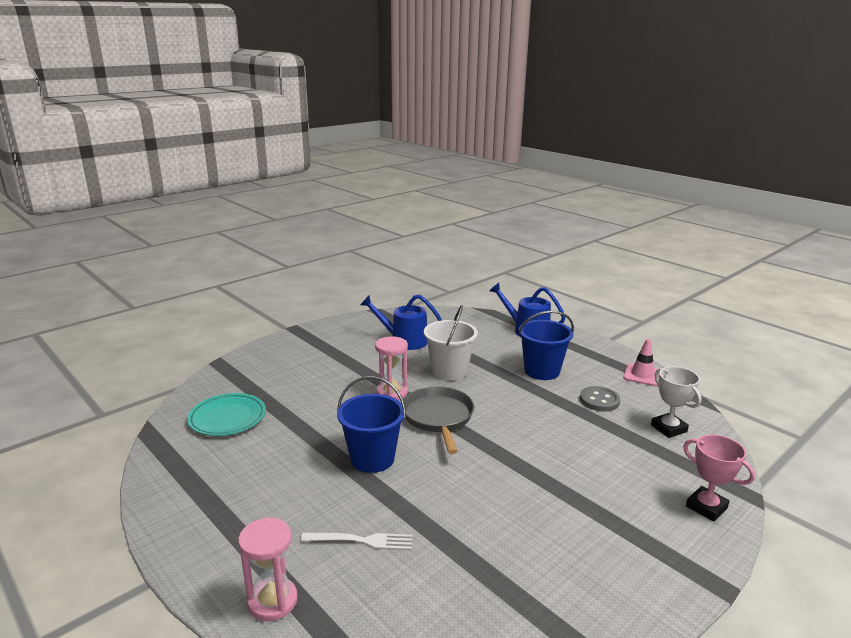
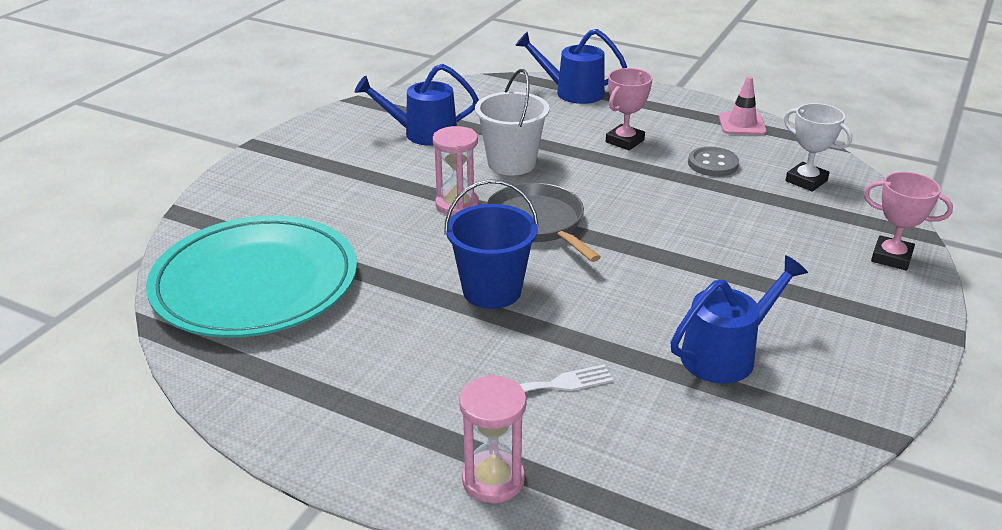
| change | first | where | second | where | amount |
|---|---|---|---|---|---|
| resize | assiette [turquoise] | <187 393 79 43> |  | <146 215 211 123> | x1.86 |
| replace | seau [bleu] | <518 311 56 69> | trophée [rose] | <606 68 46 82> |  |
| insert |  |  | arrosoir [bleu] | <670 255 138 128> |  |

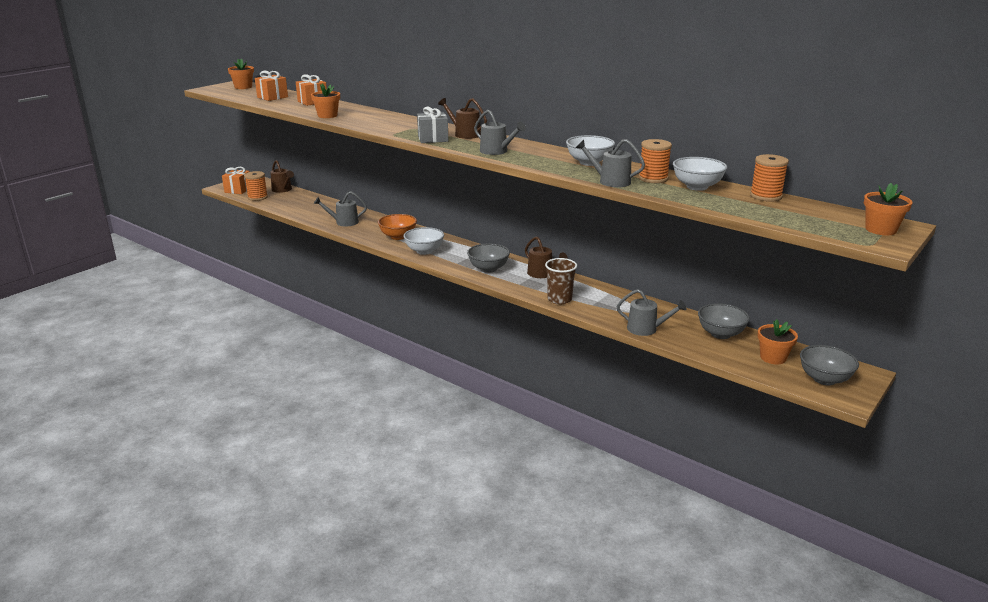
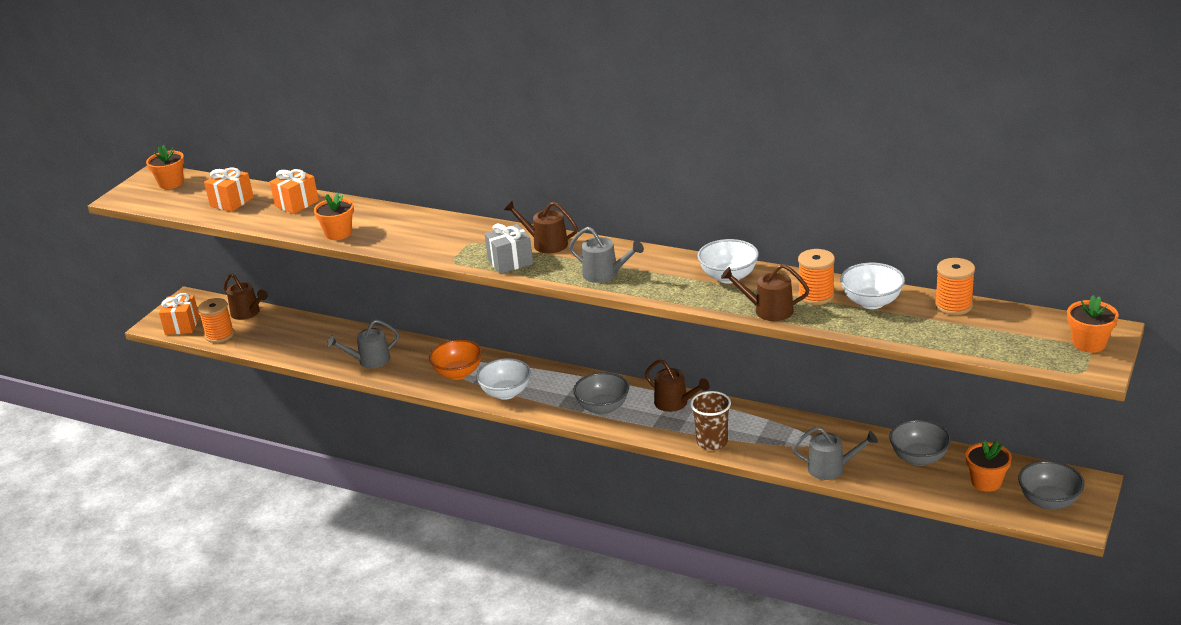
| change | first | where | second | where | amount |
|---|---|---|---|---|---|
| recolor | arrosoir [gris] | <576 139 69 48> | arrosoir [marron] | <721 264 89 57> |  |

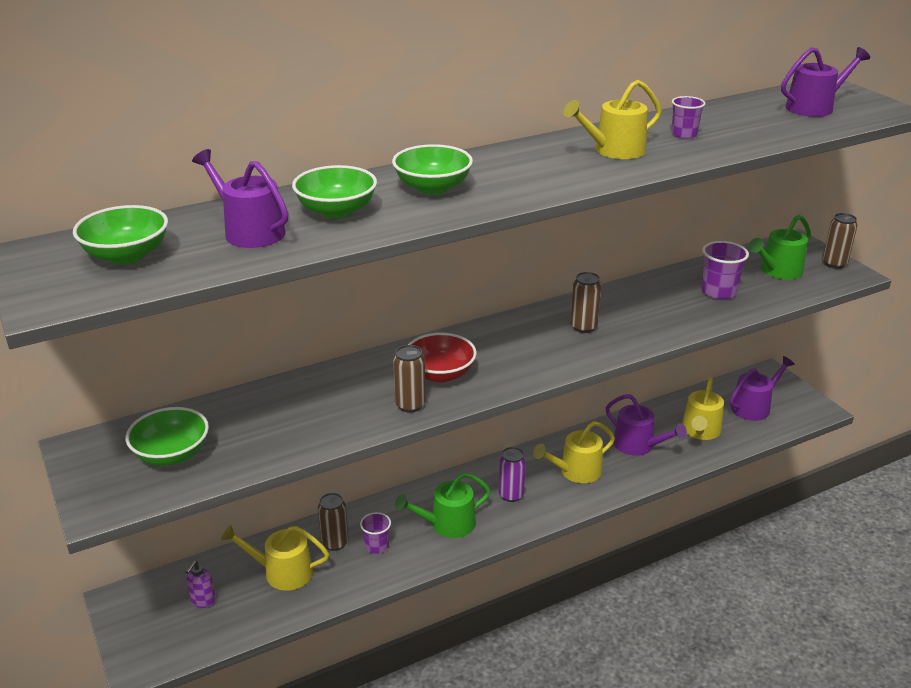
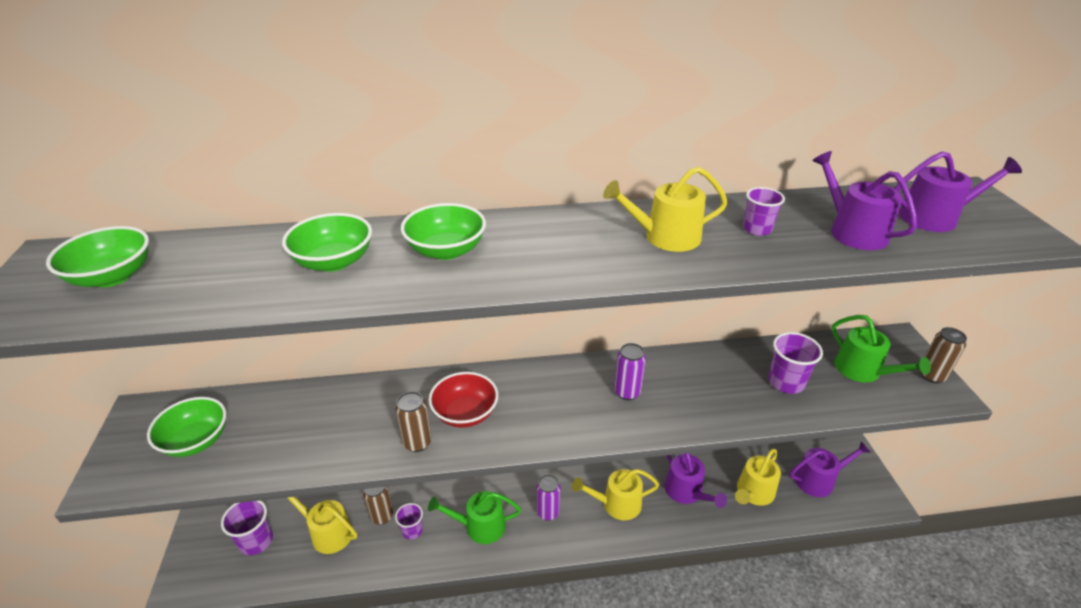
| change | first | where | second | where | amount |
|---|---|---|---|---|---|
| replace | distributeur de savon [violet] | <185 560 31 48> | gobelet [violet] | <221 501 52 54> |  |
| move | arrosoir [violet] | <192 149 96 99> |  | <812 151 105 99> |  |
| recolor | canette [marron] | <570 272 31 61> | canette [violet] | <614 343 32 57> |  |
| rotate | arrosoir [vert] | <748 215 63 65> |  | <831 315 100 67> | 105 degrees counterclockwise |

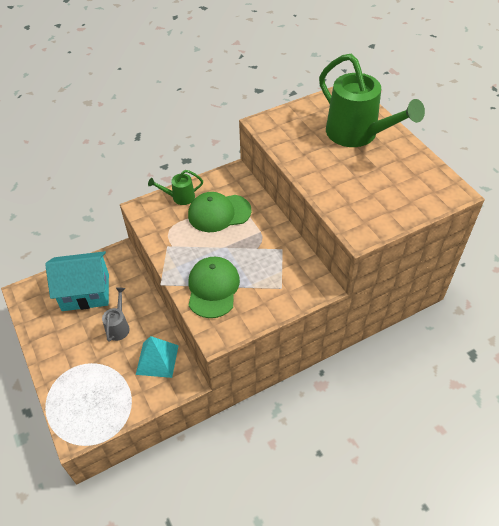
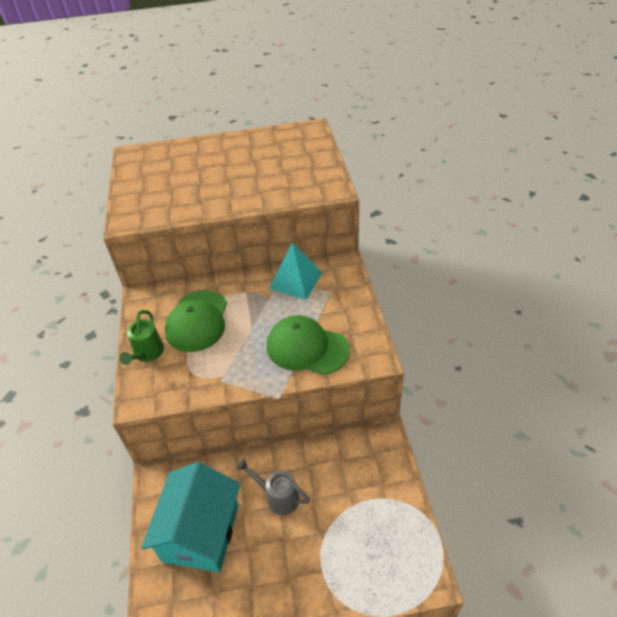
| change | first | where | second | where | amount |
|---|---|---|---|---|---|
| move | pyramide [turquoise] | <136 336 43 42> |  | <269 242 53 57> |  |
| delete | arrosoir [vert] | <319 54 106 93> |  |  |  |

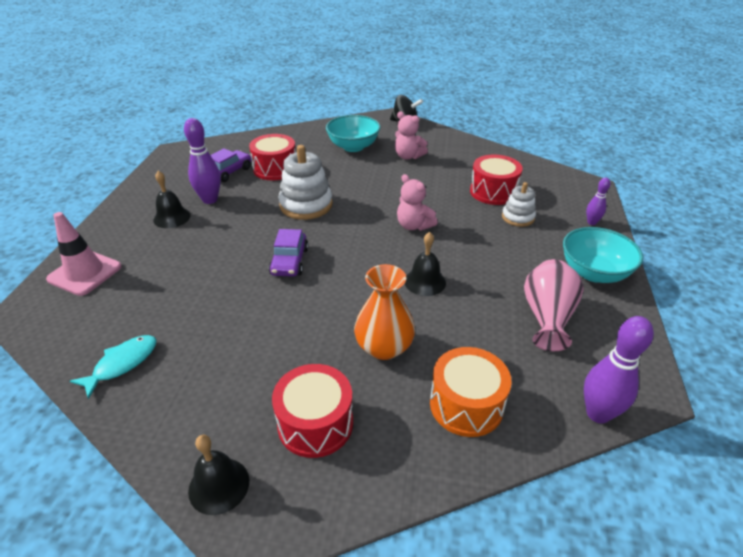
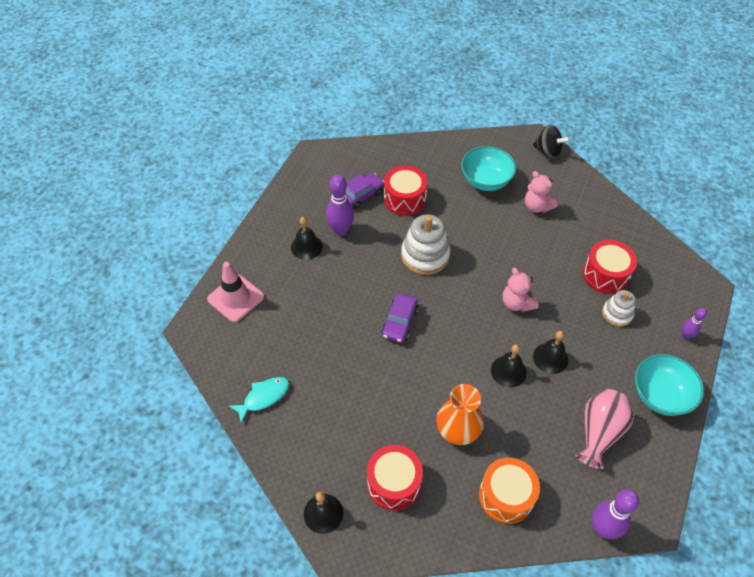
| change | first | where | second | where | amount |
|---|---|---|---|---|---|
| insert |  |  | cloche [noir] | <533 331 35 43> |  |

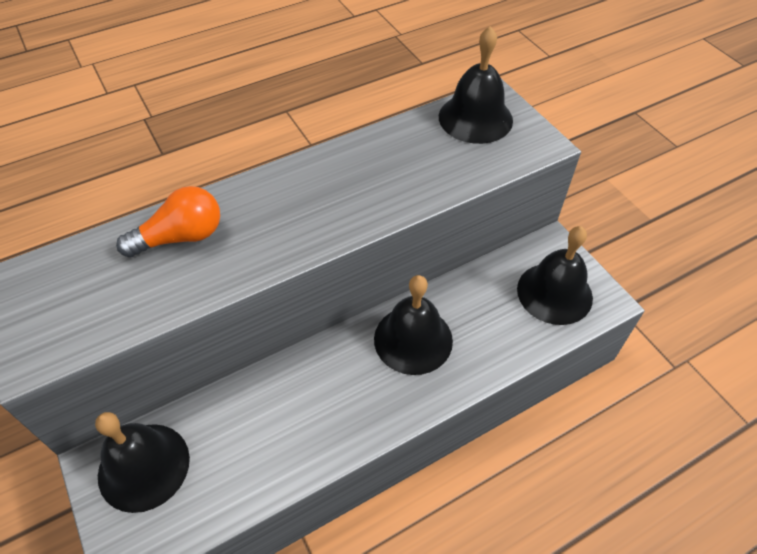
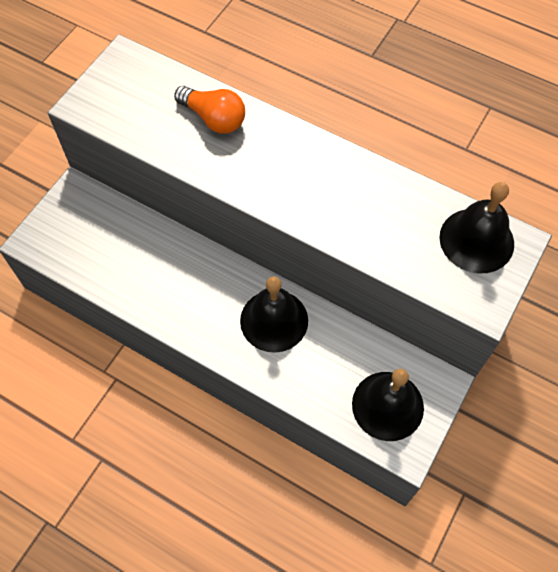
| change | first | where | second | where | amount |
|---|---|---|---|---|---|
| delete | cloche [noir] | <95 412 95 101> |  |  |  |

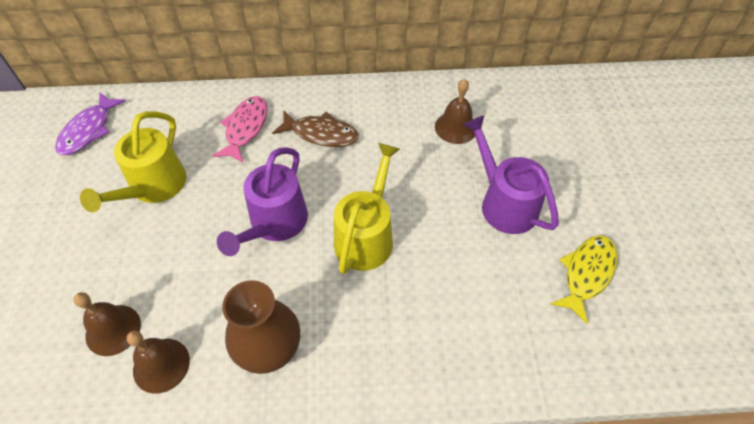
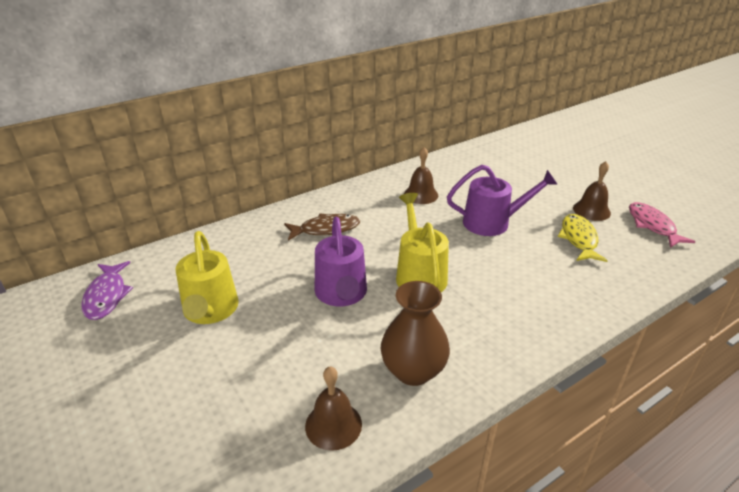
| change | first | where | second | where | amount |
|---|---|---|---|---|---|
| move | cloche [marron] | <74 292 67 64> |  | <573 161 38 60> |  |
| move | poisson [rose] | <213 96 55 67> |  | <629 202 66 46> |  |
| rotate | arrosoir [violet] | <463 116 96 118> |  | <447 165 111 71> | 150 degrees clockwise |

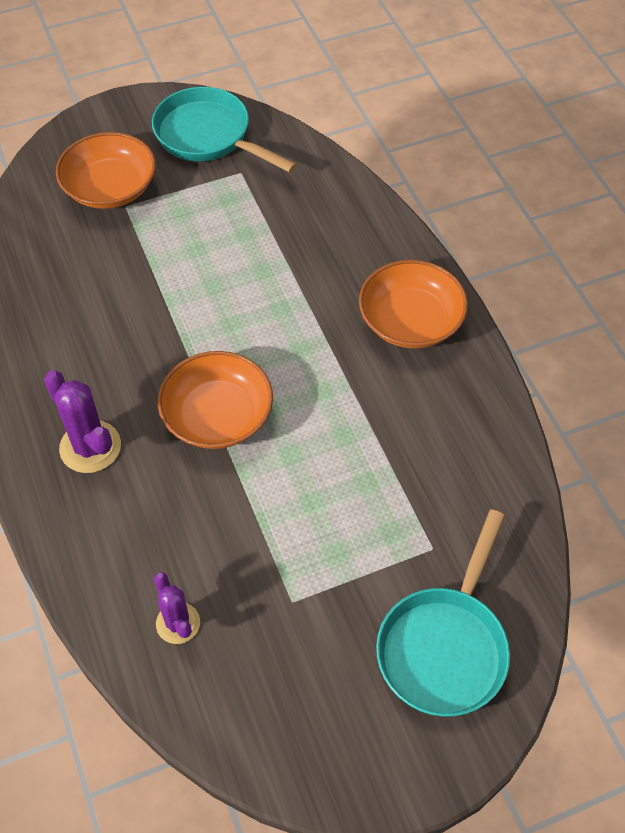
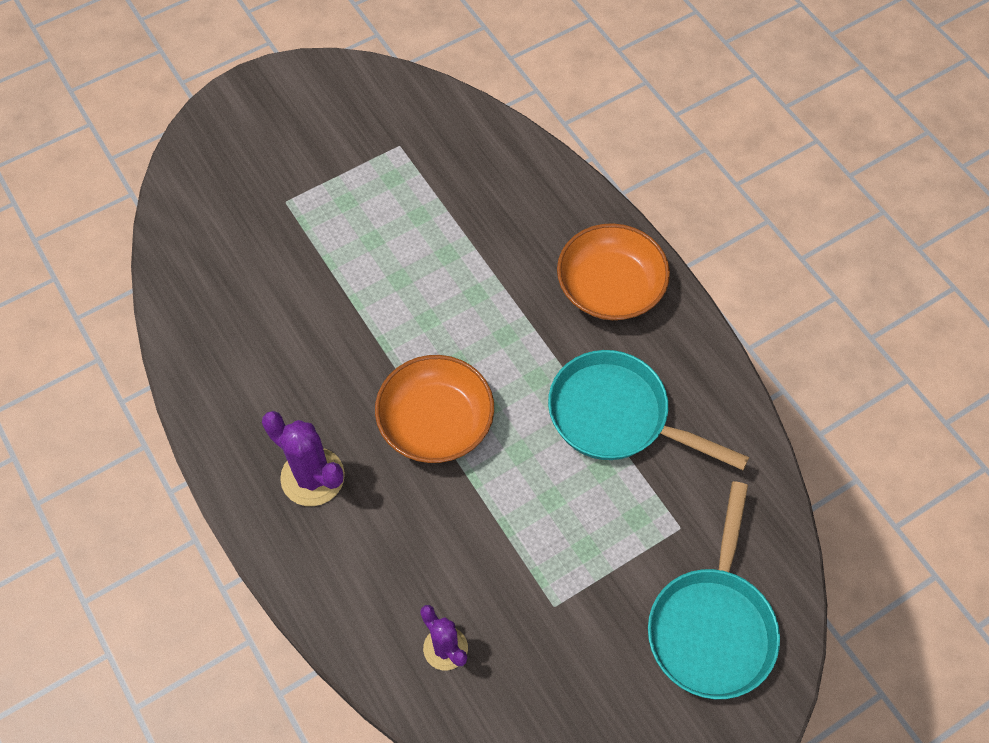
| change | first | where | second | where | amount |
|---|---|---|---|---|---|
| delete | bol [orange] | <56 132 100 77> |  |  |  |
| move | poêle [turquoise] | <152 87 145 86> |  | <548 350 201 120> |  |

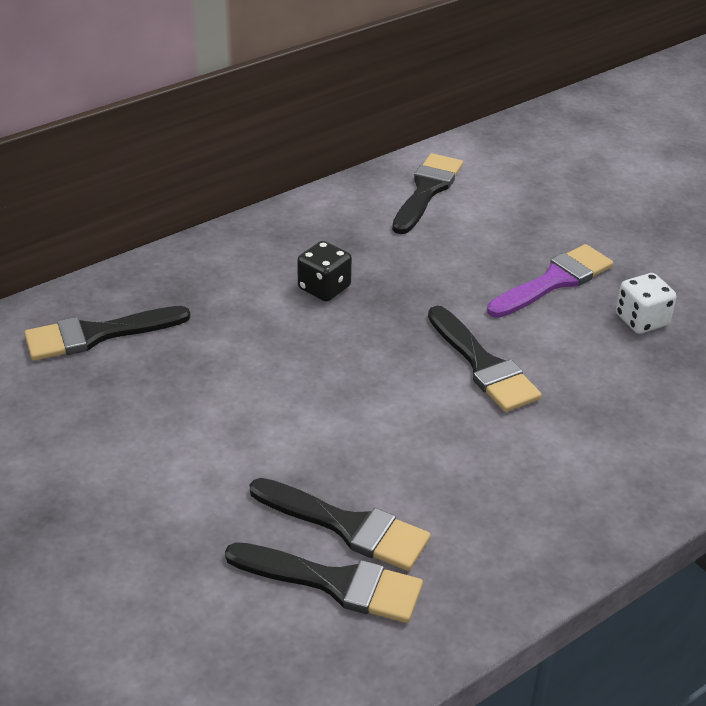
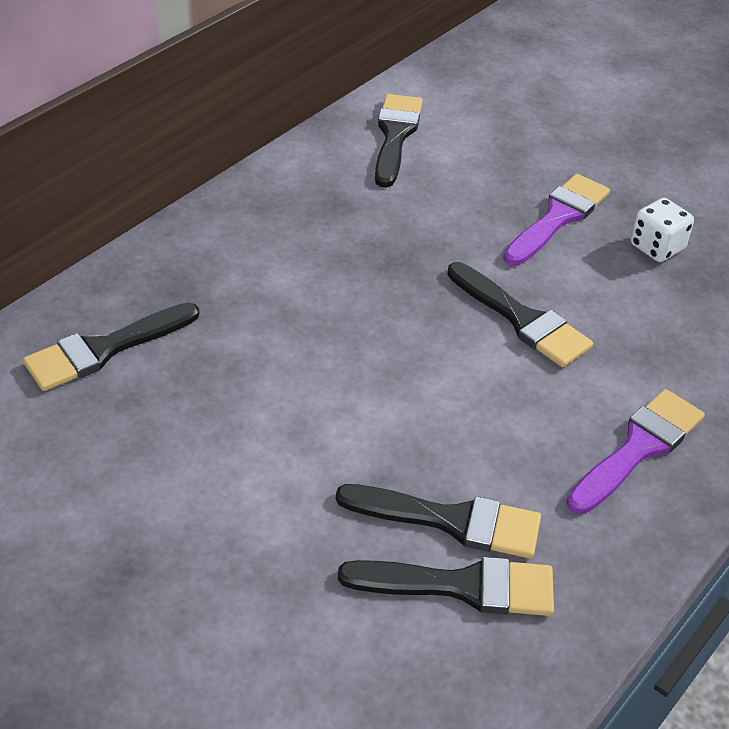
| change | first | where | second | where | amount |
|---|---|---|---|---|---|
| delete | dé [noir] | <297 241 55 61> |  |  |  |
| insert |  |  | pinceau [violet] | <567 389 138 125> |  |

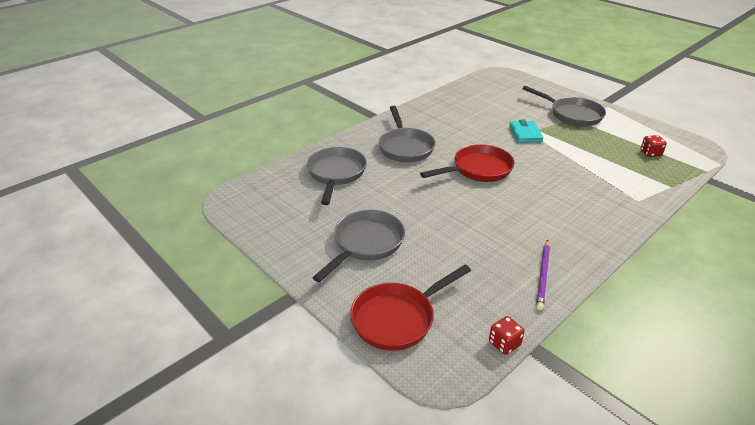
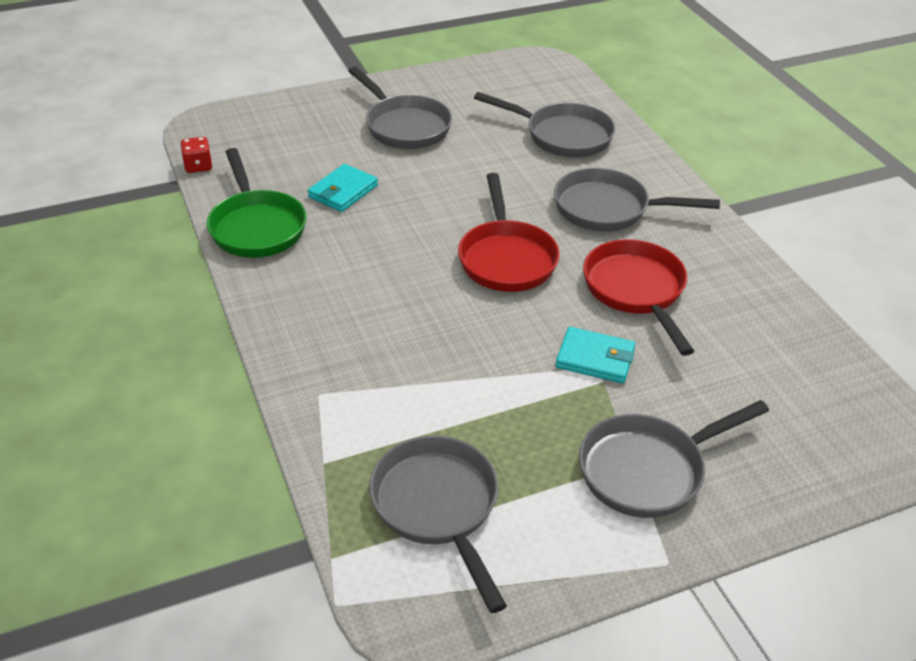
| change | first | where | second | where | amount |
|---|---|---|---|---|---|
| move | poêle [rouge] | <350 265 121 86> |  | <583 239 111 117> |  |
| replace | crayon [violet] | <536 240 14 70> | poêle [vert] | <207 148 100 110> |  |
| replace | dé [rouge] | <640 135 27 22> | poêle [gris] | <369 436 138 177> |  |
| insert |  |  | portefeuille [turquoise] | <308 164 70 48> |  |

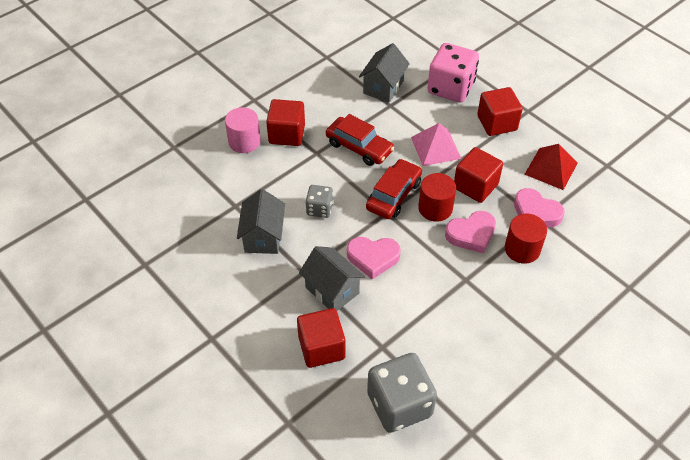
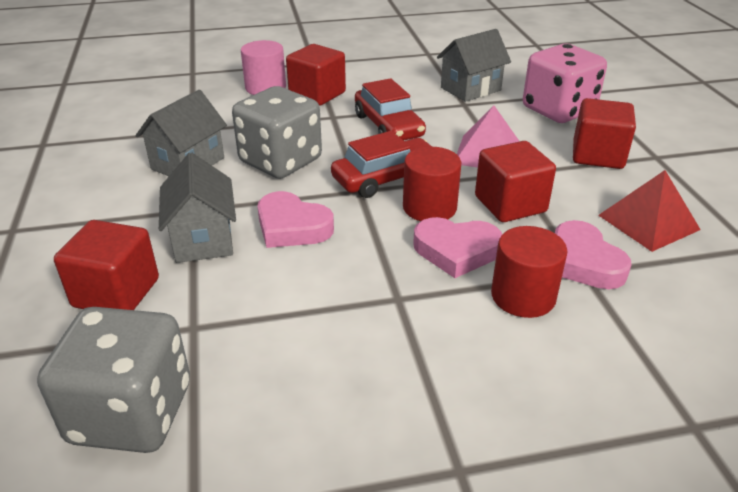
| change | first | where | second | where | amount |
|---|---|---|---|---|---|
| resize | dé [gris] | <306 185 27 33> |  | <232 86 90 93> | x1.89 |

